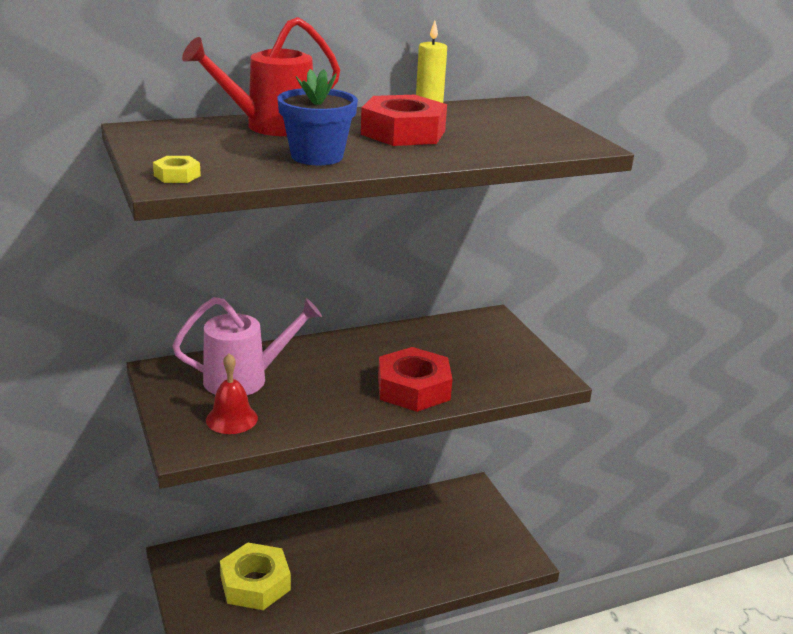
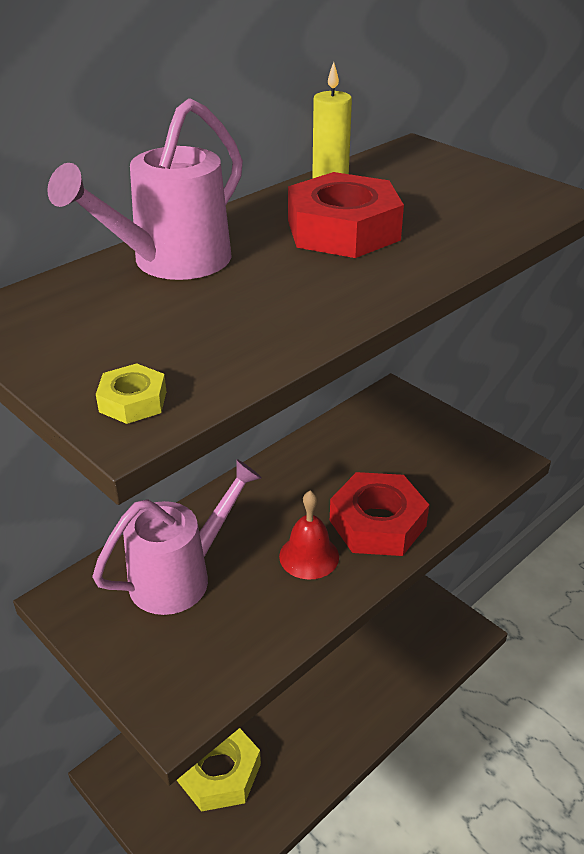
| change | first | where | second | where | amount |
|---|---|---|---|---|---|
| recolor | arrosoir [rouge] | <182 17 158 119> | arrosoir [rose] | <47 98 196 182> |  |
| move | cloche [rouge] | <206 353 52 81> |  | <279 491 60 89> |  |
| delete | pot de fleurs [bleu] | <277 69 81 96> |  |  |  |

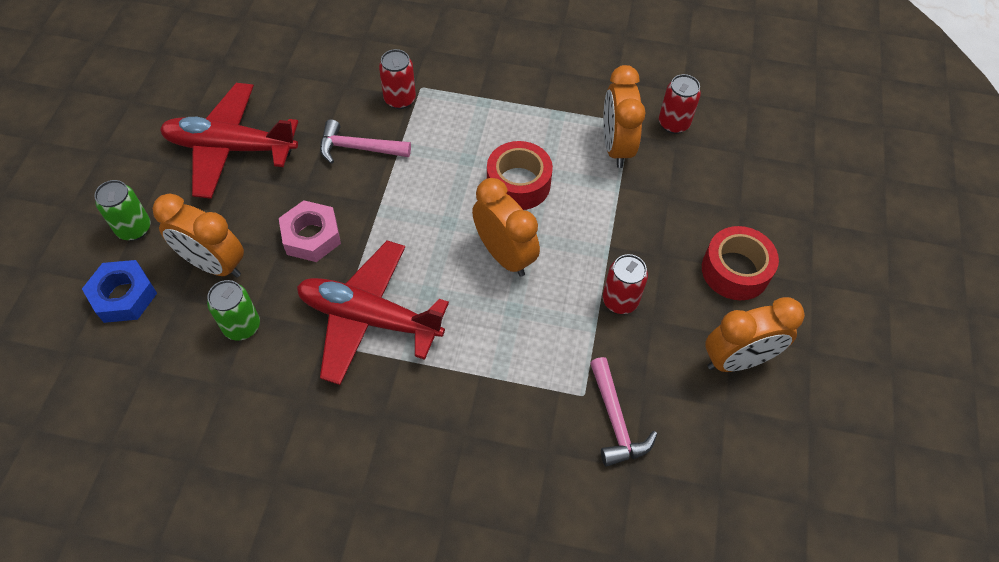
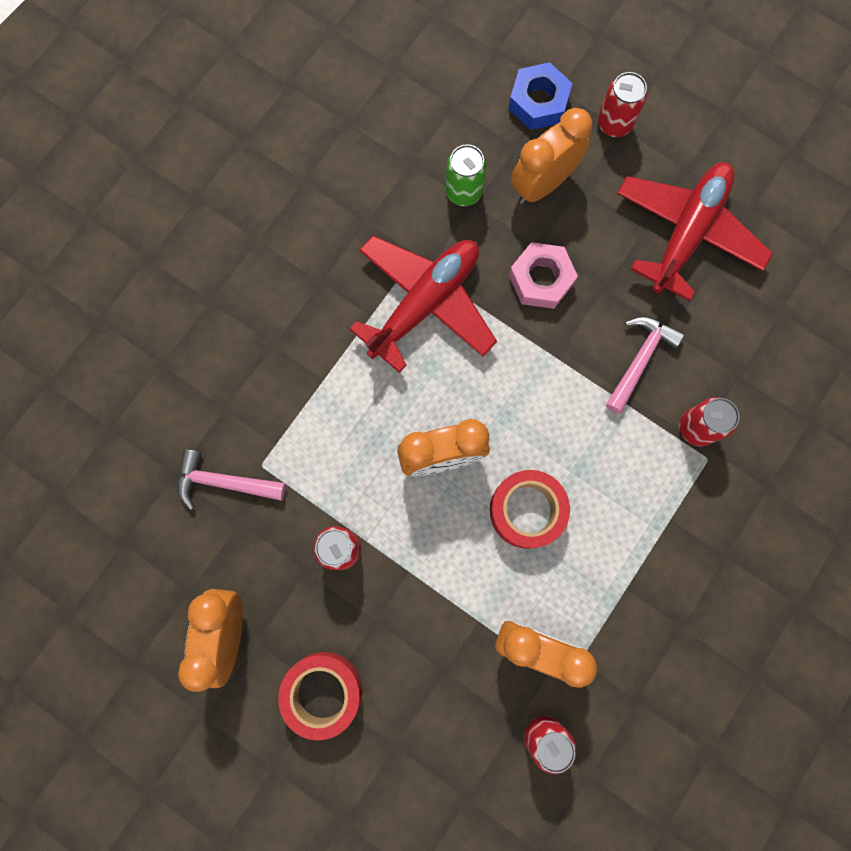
| change | first | where | second | where | amount |
|---|---|---|---|---|---|
| recolor | canette [vert] | <94 180 57 61> | canette [rouge] | <598 72 49 65> |  |

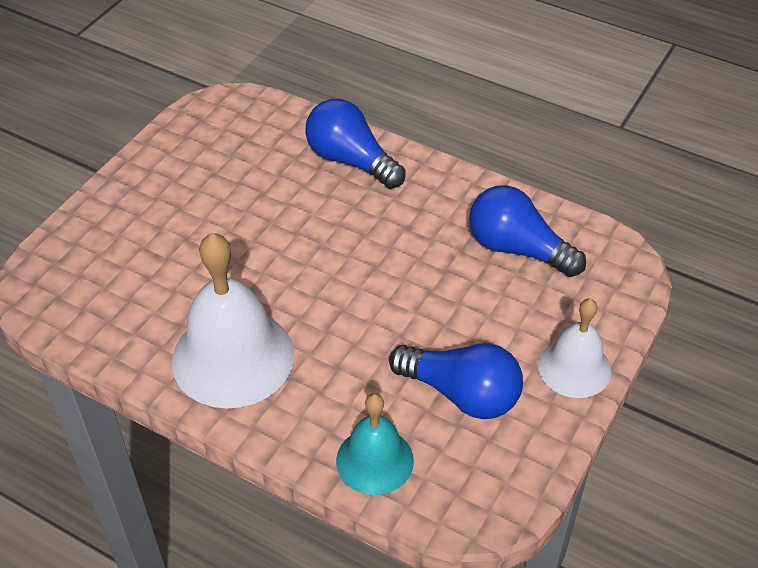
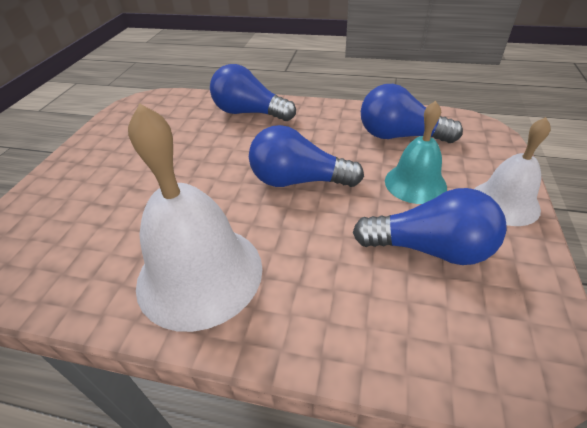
| change | first | where | second | where | amount |
|---|---|---|---|---|---|
| move | cloche [turquoise] | <336 393 78 102> |  | <385 101 62 103> |  |
| insert |  |  | ampoule [bleu] | <249 125 115 62> |  |

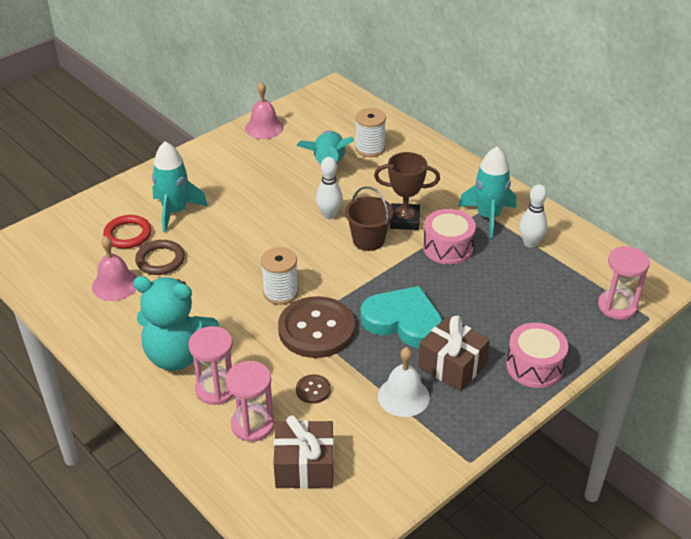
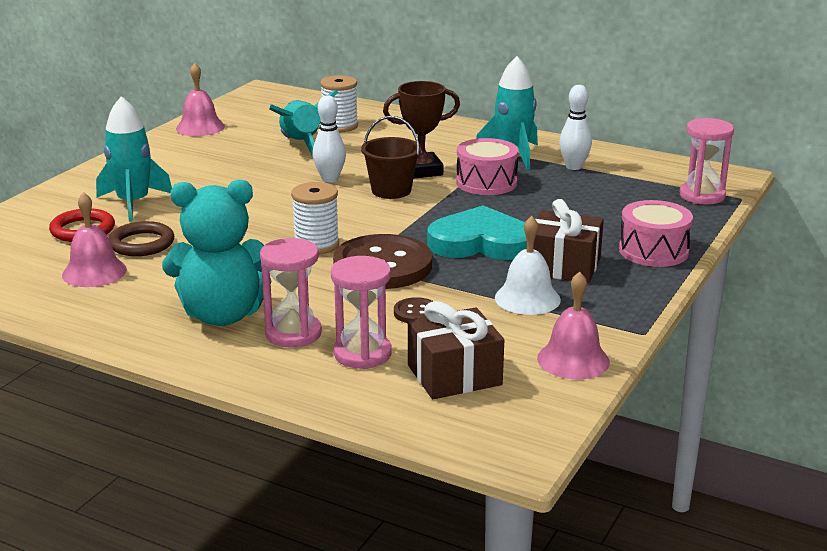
| change | first | where | second | where | amount |
|---|---|---|---|---|---|
| insert |  |  | cloche [rose] | <537 271 73 108> |  |

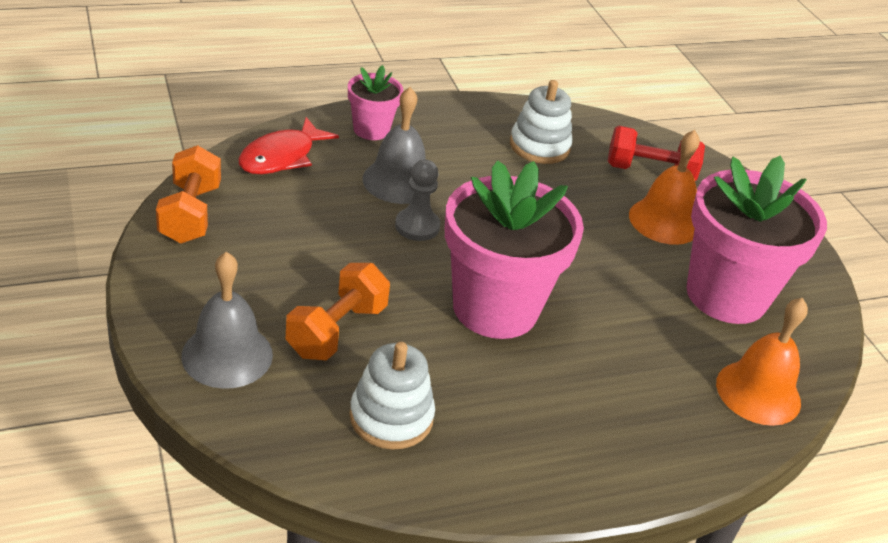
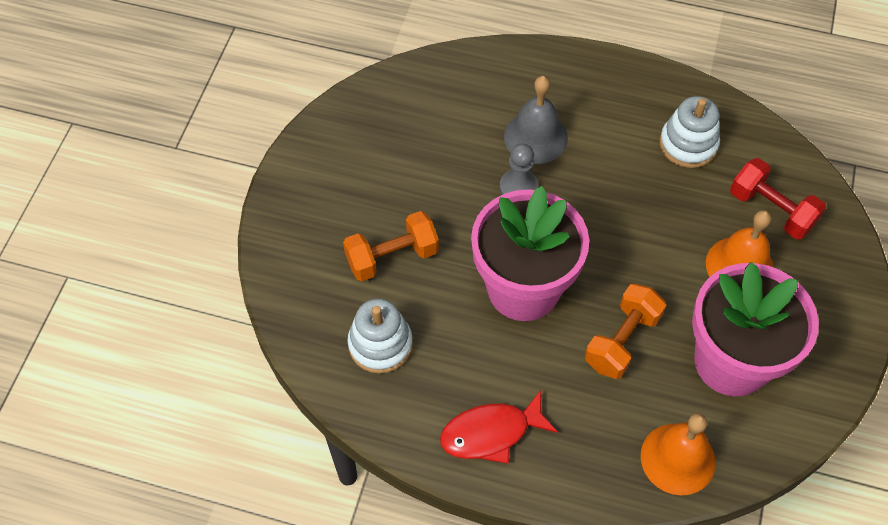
| change | first | where | second | where | amount |
|---|---|---|---|---|---|
| move | haltère [orange] | <156 145 65 99> |  | <585 284 81 95> |  |
| delete | cloche [gris] | <181 252 92 137> |  |  |  |
| move | poisson [rouge] | <238 117 101 57> |  | <440 390 118 74> |  |
| delete | pot de fleurs [rose] | <348 65 55 75> |  |  |  |

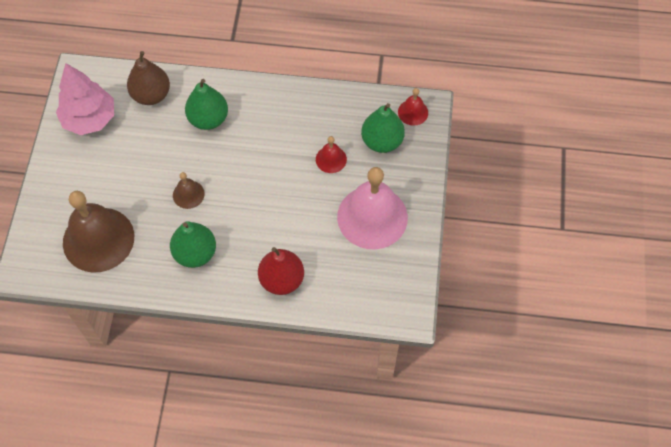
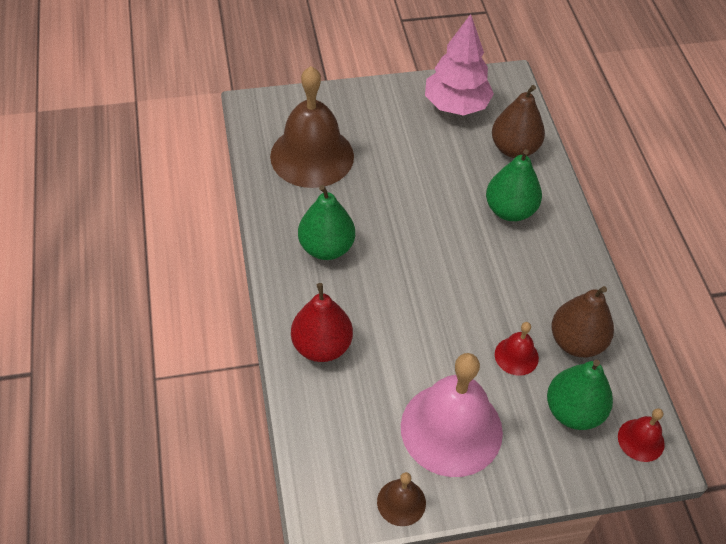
| change | first | where | second | where | amount |
|---|---|---|---|---|---|
| move | cloche [marron] | <173 172 32 37> |  | <377 472 49 54> |  |
| insert |  |  | poire [marron] | <551 286 63 71> |  |

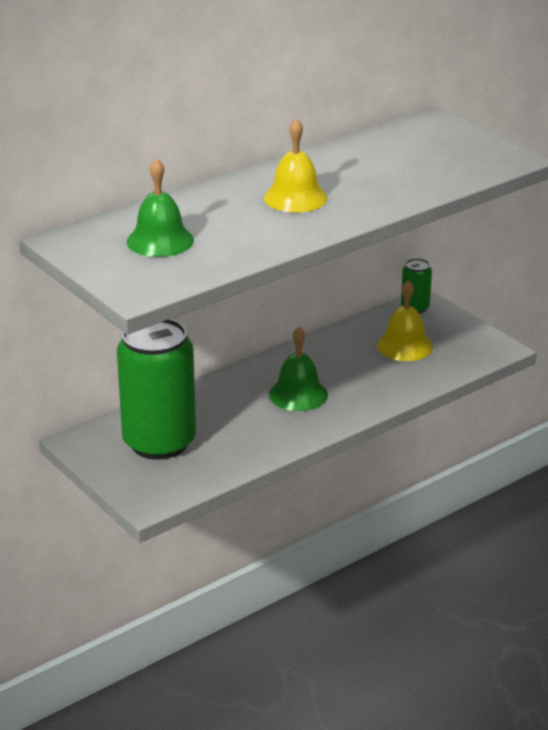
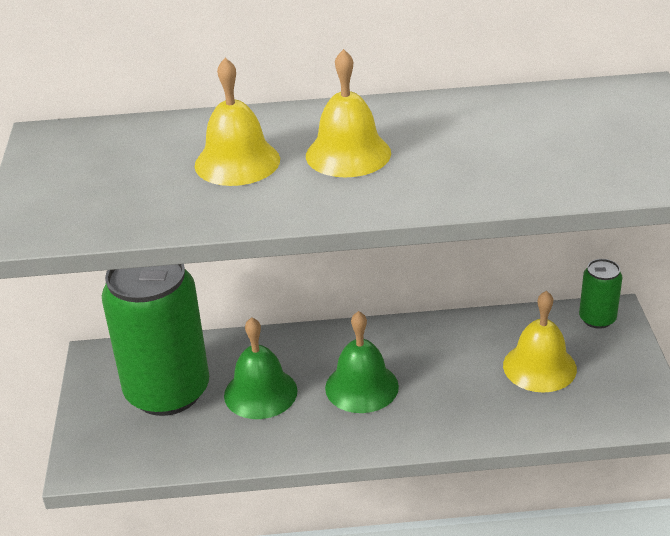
| change | first | where | second | where | amount |
|---|---|---|---|---|---|
| move | cloche [vert] | <127 158 67 99> |  | <224 317 73 102> |  |
| insert |  |  | cloche [jaune] | <195 58 85 128> |  |

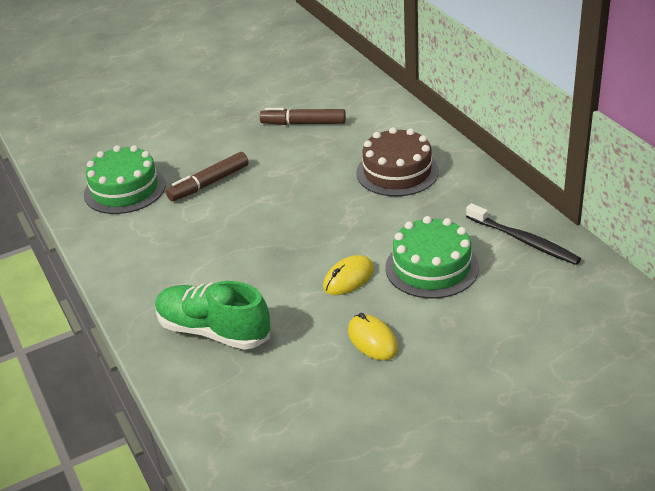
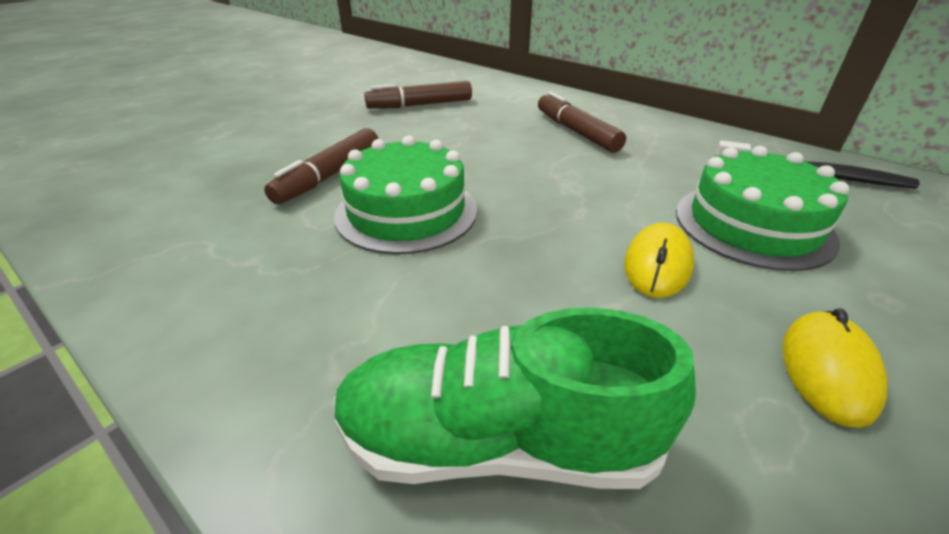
| change | first | where | second | where | amount |
|---|---|---|---|---|---|
| move | gâteau [vert] | <84 145 82 69> |  | <334 136 143 119> |  |
| rotate | souris [jaune] | <348 313 50 47> |  | <783 309 104 119> | 75 degrees clockwise |
| replace | gâteau [marron] | <356 127 83 69> | feutre [marron] | <538 91 88 62> |  |

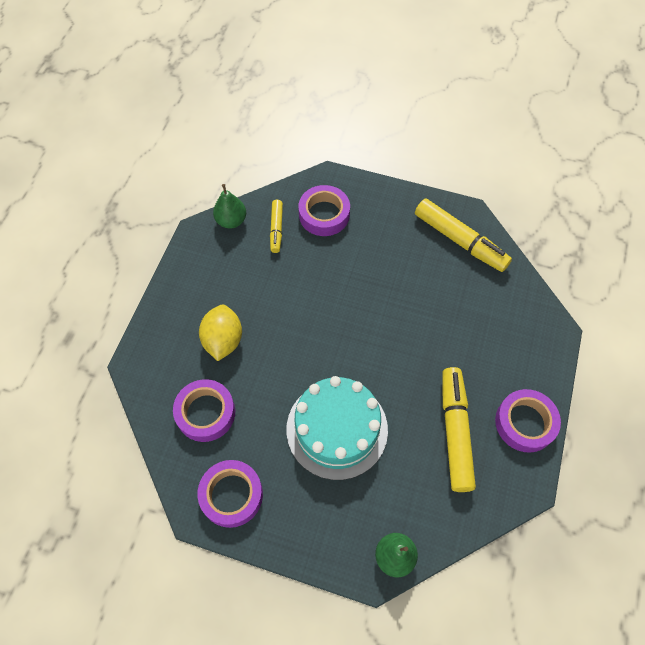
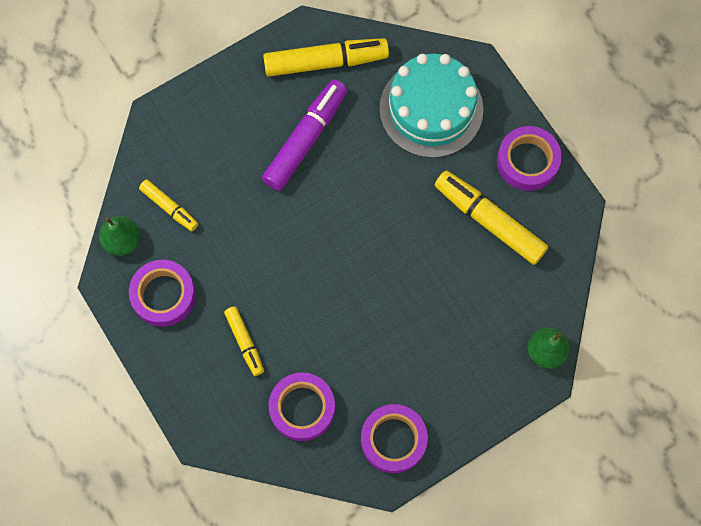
| change | first | where | second | where | amount |
|---|---|---|---|---|---|
| replace | citron [jaune] | <199 305 43 56> | feutre [jaune] | <224 306 40 70> |  |
| move | gâteau [turquoise] | <286 376 102 104> |  | <379 54 104 104> |  |
| move | ruban adhésif [violet] | <299 185 51 51> |  | <129 260 67 67> |  |
| insert |  |  | feutre [violet] | <262 80 85 111> |  |

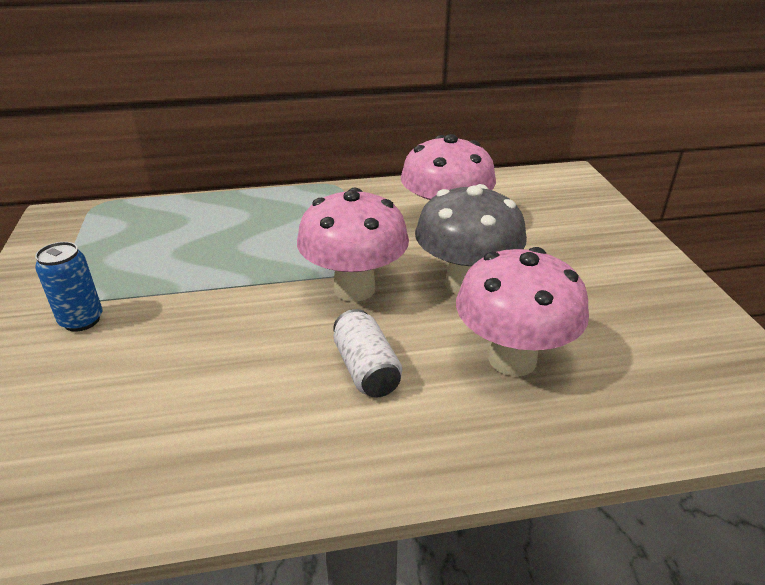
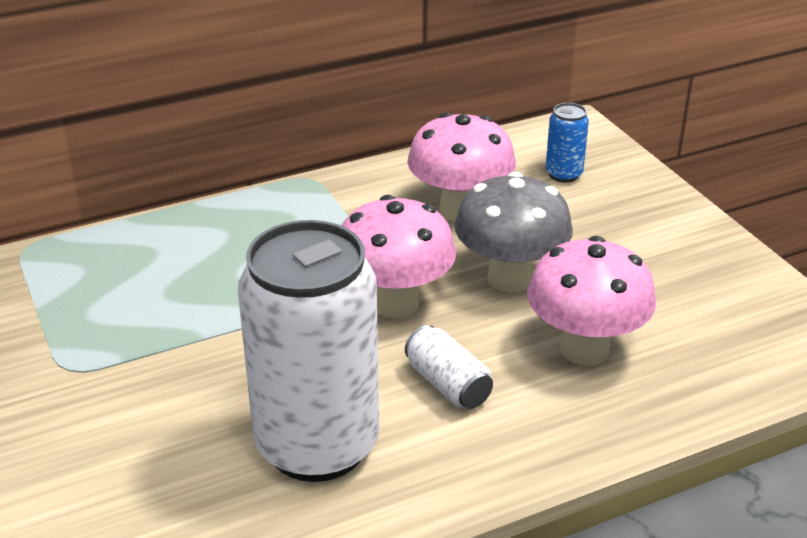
| change | first | where | second | where | amount |
|---|---|---|---|---|---|
| move | canette [bleu] | <35 242 68 90> |  | <545 103 44 80> |  |
| insert |  |  | canette [blanc] | <238 220 141 262> |  |

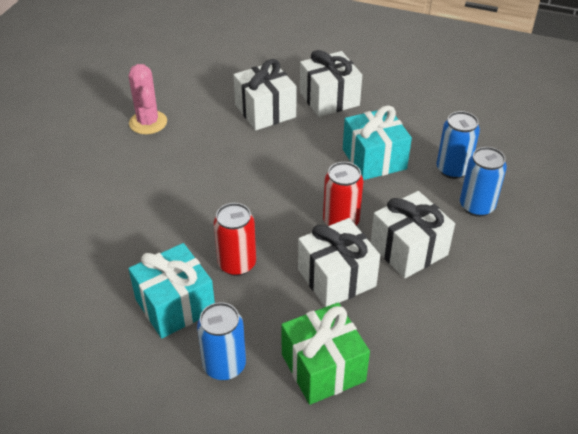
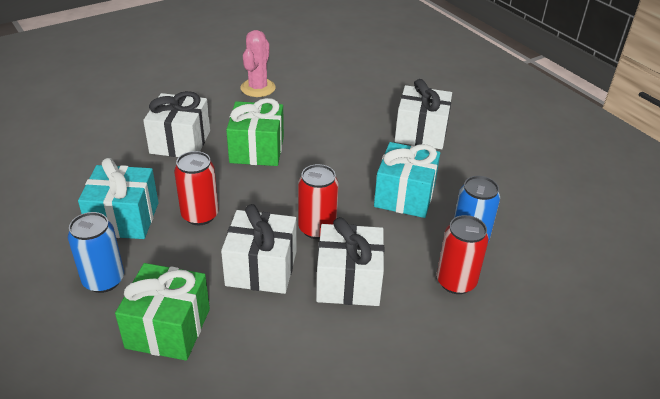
| change | first | where | second | where | amount |
|---|---|---|---|---|---|
| move | cadeau [blanc] | <233 59 64 71> |  | <143 91 67 66> |  |
| recolor | canette [bleu] | <460 147 47 70> | canette [rouge] | <437 215 52 79> |  |
| insert |  |  | cadeau [vert] | <226 98 58 68> |  |

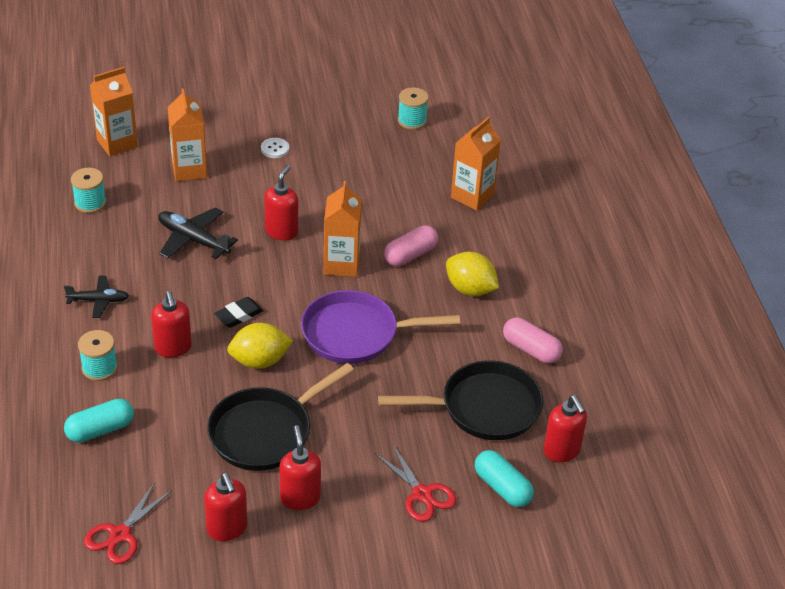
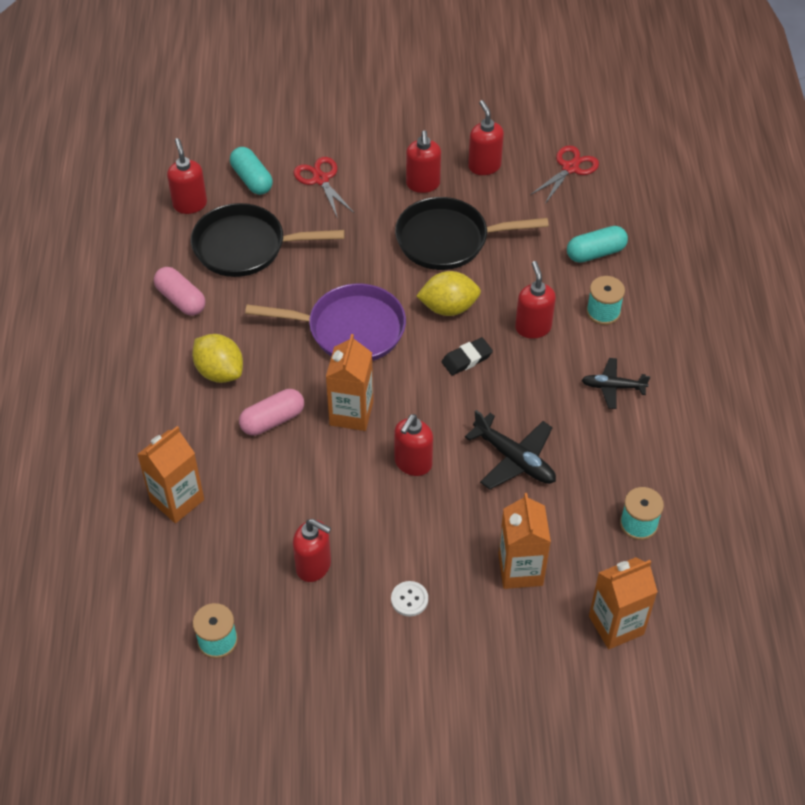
| change | first | where | second | where | amount |
|---|---|---|---|---|---|
| rotate | poêle [noir] | <207 363 147 108> |  | <395 197 154 73> | 150 degrees counterclockwise |
| insert |  |  | distributeur de savon [rouge] | <293 519 38 63> |  |

